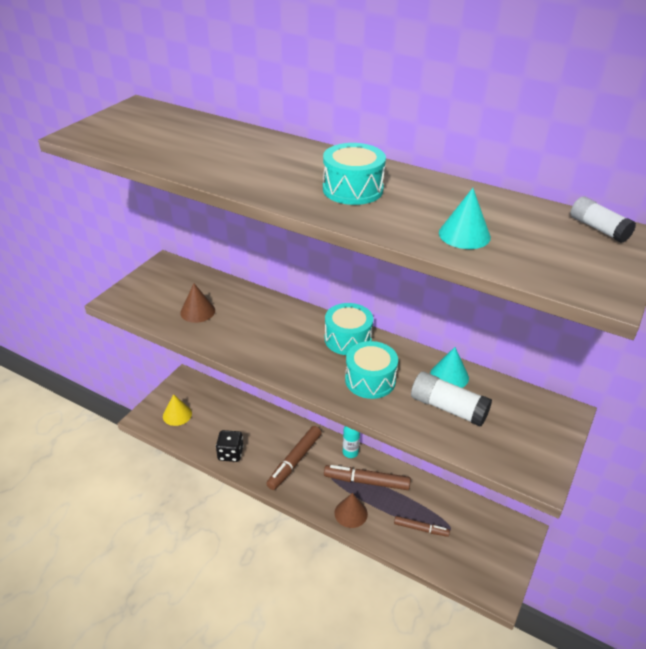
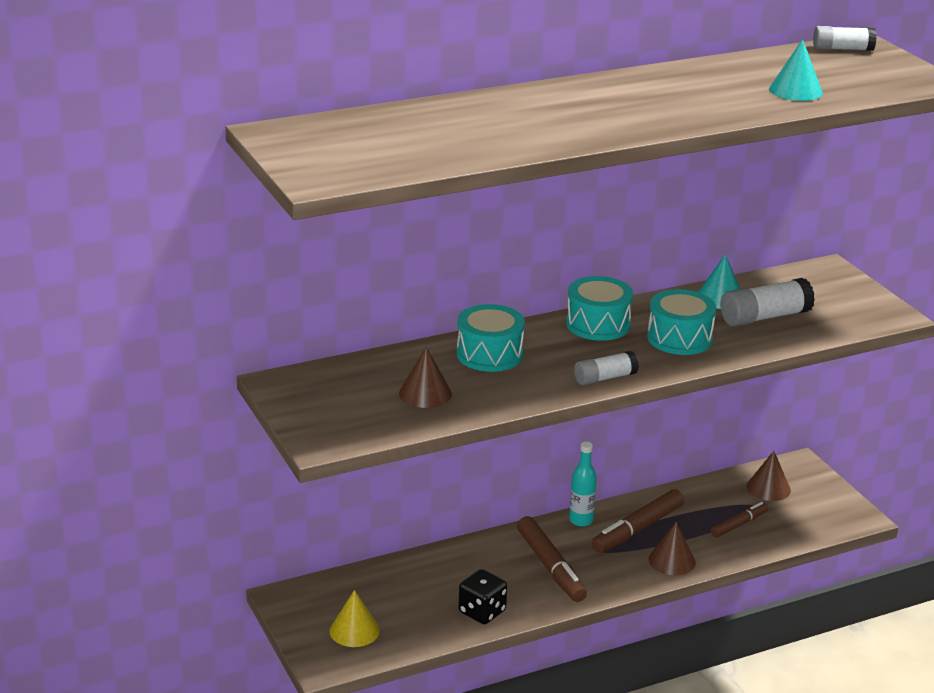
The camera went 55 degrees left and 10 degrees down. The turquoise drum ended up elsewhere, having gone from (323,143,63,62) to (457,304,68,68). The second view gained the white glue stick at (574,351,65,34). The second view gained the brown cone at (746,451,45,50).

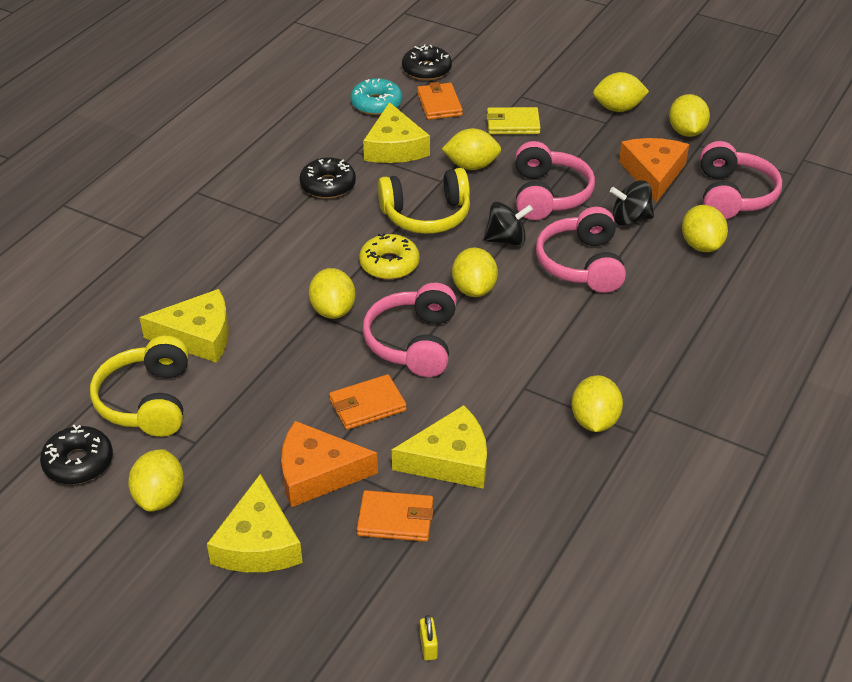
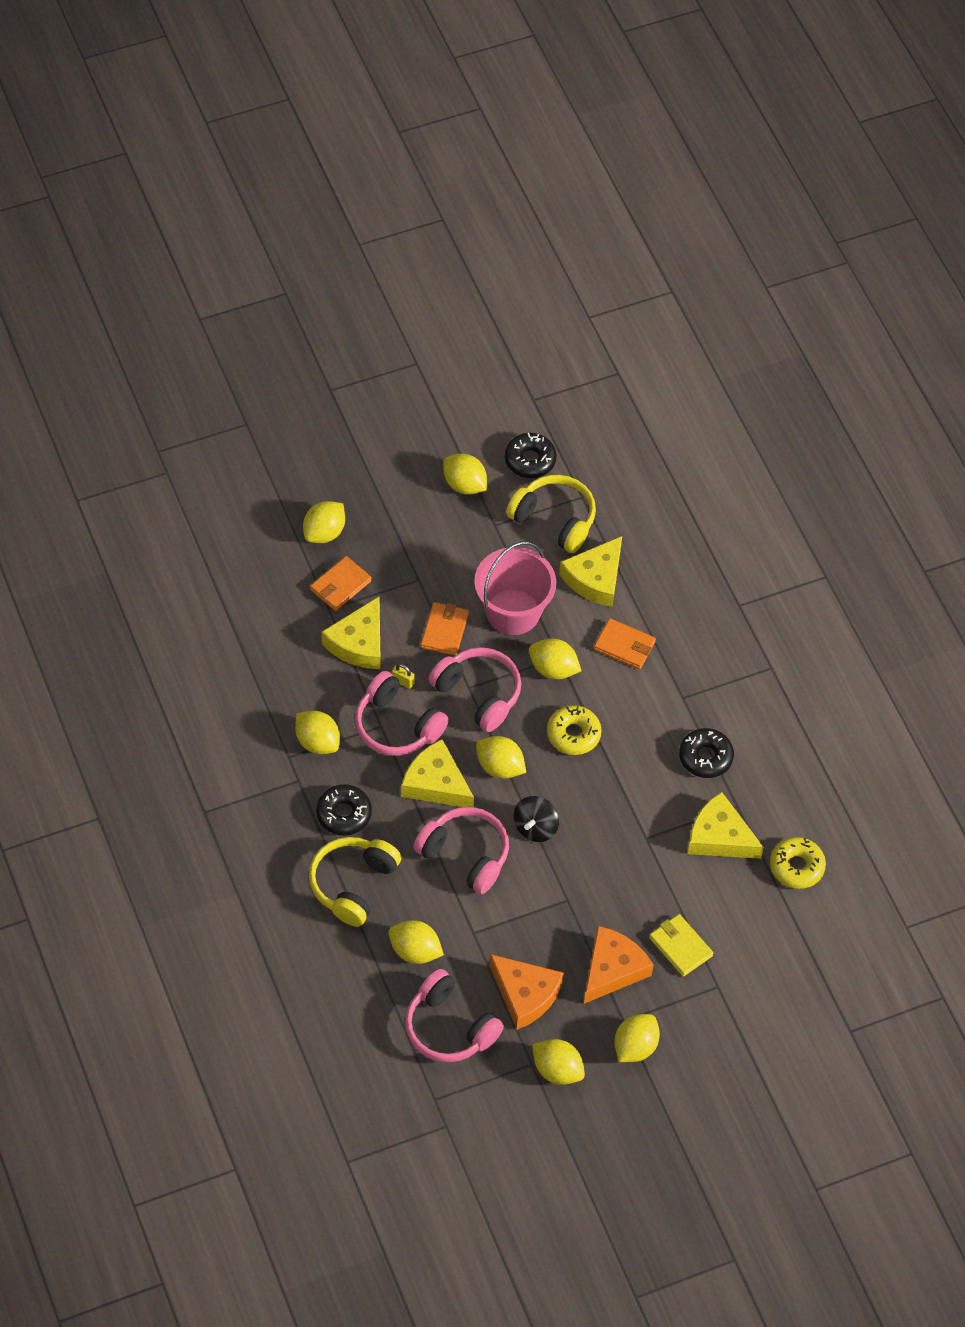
The camera went 125 degrees right and 15 degrees up. The yellow cheese ended up elsewhere, having gone from (207,474,96,98) to (401,739,73,68). The orange cheese ended up elsewhere, having gone from (281,421,97,86) to (584,926,70,78). What was the turquoise donut at (351,78,51,37) turned into the yellow donut at (770,837,56,52). The yellow headphones ended up elsewhere, having gone from (378,168,92,66) to (309,837,92,90). The black donut ended up elsewhere, having gone from (402,44,50,37) to (316,784,56,51). The orange wallet ended up elsewhere, having gone from (417,82,46,38) to (594,618,62,51). The yellow padlock ended up elsewhere, having gone from (420,615,18,45) to (392,664,23,25). The yellow lemon ended up elsewhere, having gone from (442,128,59,42) to (303,501,42,42). The yellow wallet at (486,107,55,27) ended up facing another way, 75 degrees counterclockwise from before. The pink headphones ended up elsewhere, having gone from (515,141,80,79) to (355,671,94,85). The second view lost the black spinning top at (610,180,44,46). The second view gained the pink bucket at (474,541,82,94).

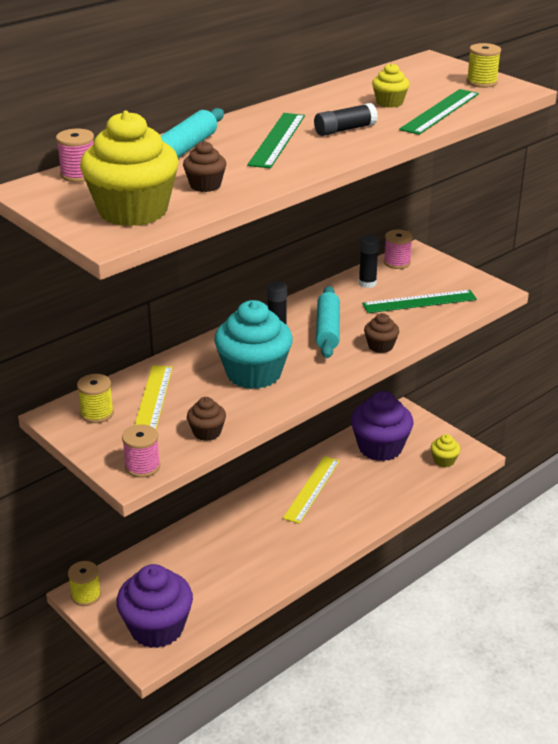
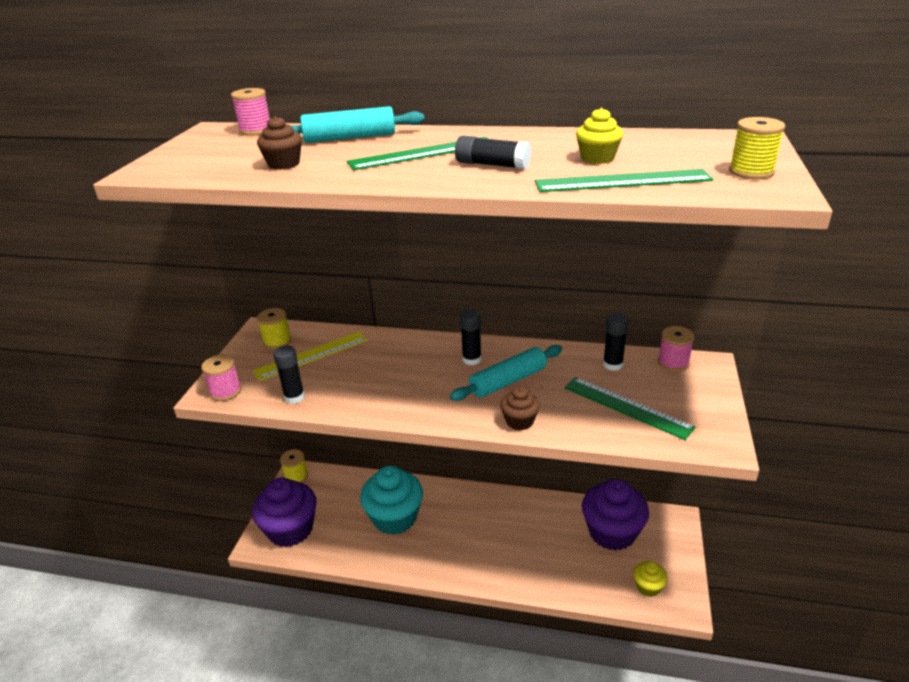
The camera went 55 degrees right and 0 degrees up. The second view lost the yellow cupcake at (80,111,99,115). Where the brown cupcake stood at (187,397,39,44), the black glue stick came to stand at (273,345,32,59). The turquoise cupcake ended up elsewhere, having gone from (214,300,79,89) to (360,466,63,69). The second view lost the yellow ruler at (283,456,57,68).

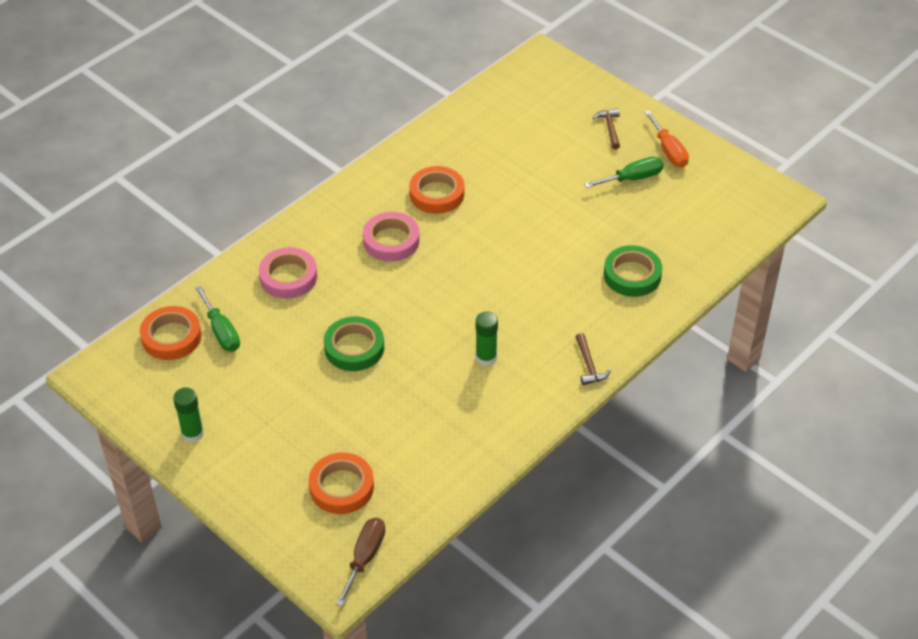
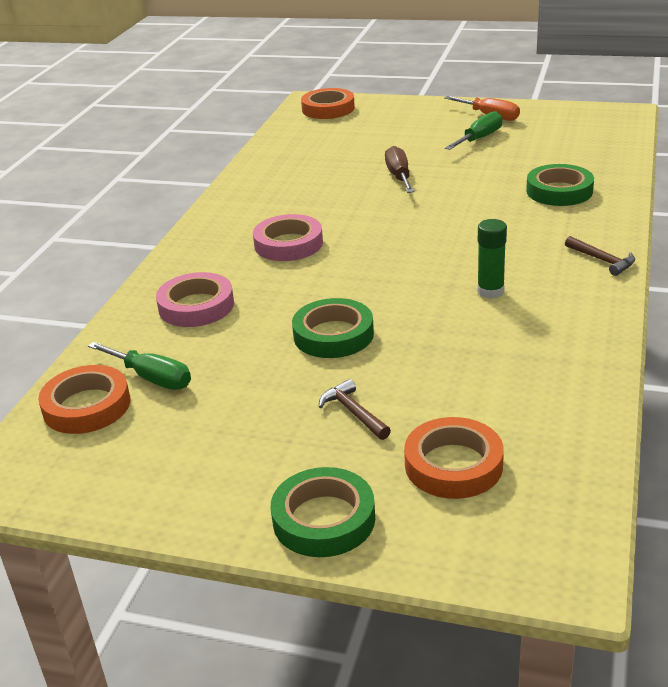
The camera went 25 degrees left and 15 degrees down. The second view lost the green glue stick at (173,387,31,55). The brown screwdriver ended up elsewhere, having gone from (336,518,50,88) to (385,146,29,47). The orange tape ended up elsewhere, having gone from (409,166,55,48) to (301,88,54,31). The brown hammer ended up elsewhere, having gone from (593,109,27,41) to (319,379,72,61). The second view gained the green tape at (271,467,104,90).

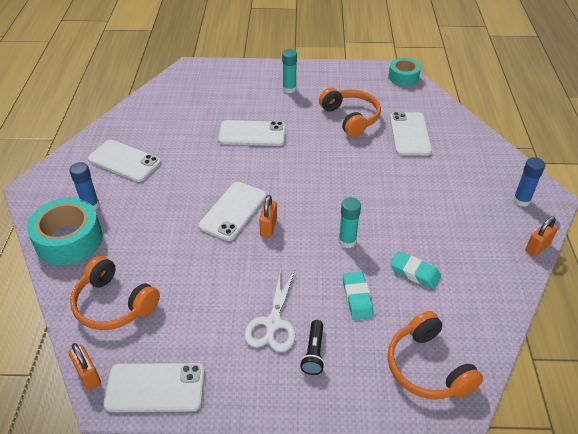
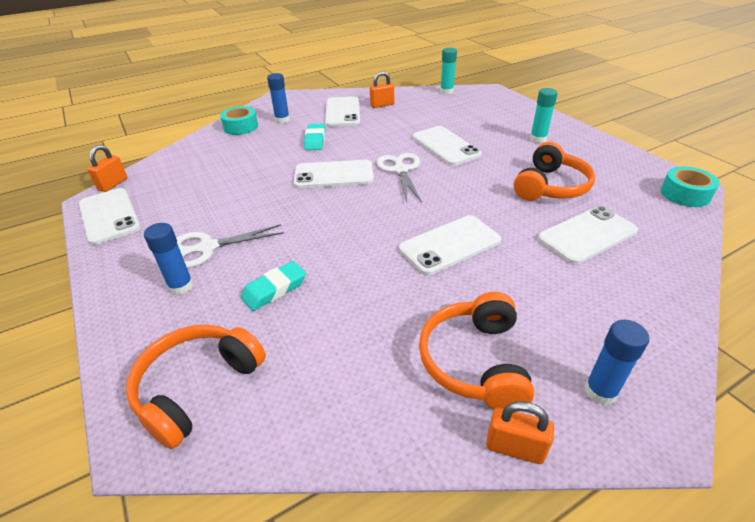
The camera went 60 degrees right and 5 degrees down. The size of the turquoise tape at (27,198,76,68) changed by a factor of 0.62. The orange headphones ended up elsewhere, having gone from (70,256,90,74) to (419,292,115,117). The orange padlock ended up elsewhere, having gone from (259,195,18,42) to (370,71,24,37). Where the black flashlight stood at (300,320,25,55), the blue glue stick came to stand at (144,223,50,72). The turquoise glue stick ended up elsewhere, having gone from (339,197,22,51) to (440,48,17,46). The turquoise eraser ended up elsewhere, having gone from (390,251,51,38) to (304,124,21,26). The second view gained the white scissors at (377,153,45,49). The second view gained the white phone at (399,215,102,60).

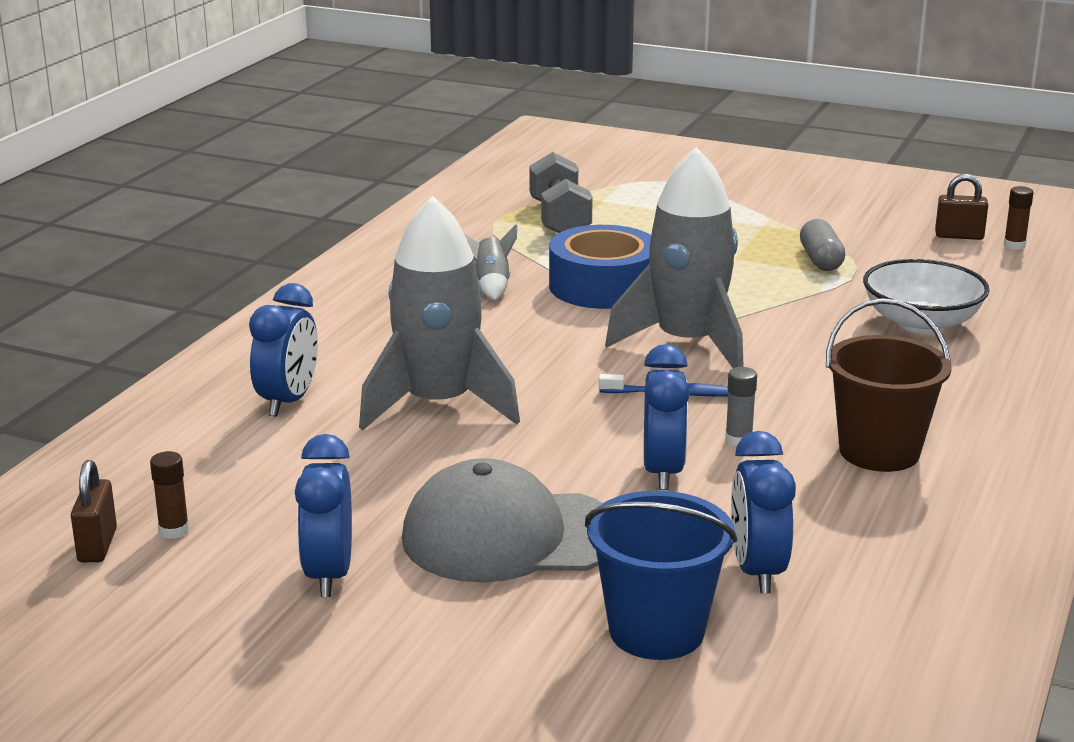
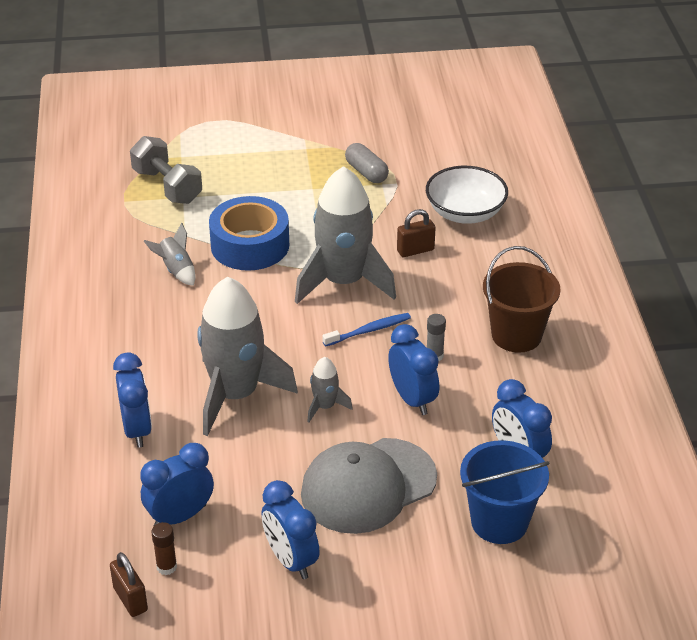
The camera went 30 degrees left and 15 degrees up. The brown padlock ended up elsewhere, having gone from (935,174,53,66) to (397,209,39,48). The second view lost the brown glue stick at (1003,186,30,64). The second view gained the blue clock at (141,443,73,83). The second view gained the grey rocket at (307,357,46,65).

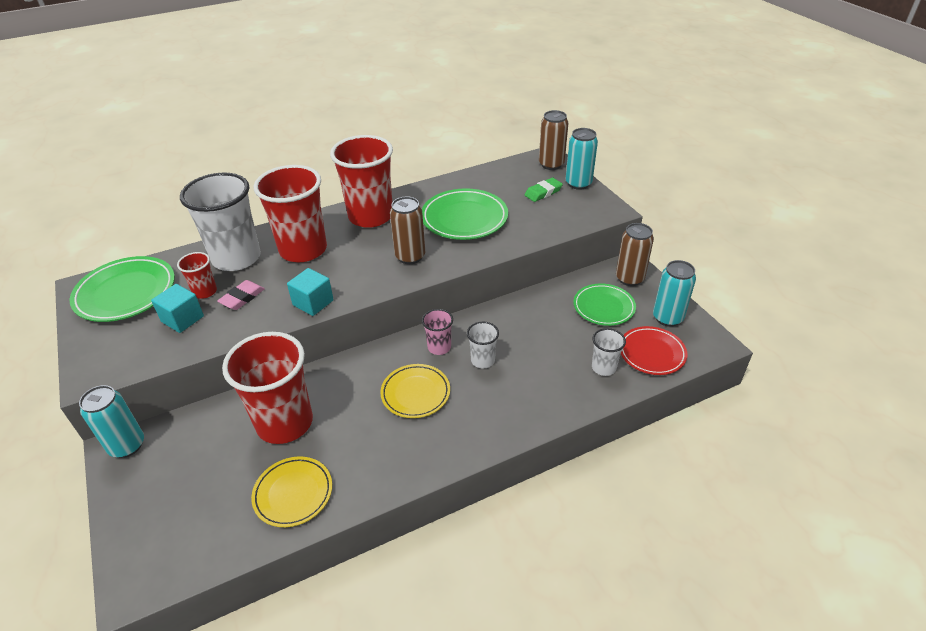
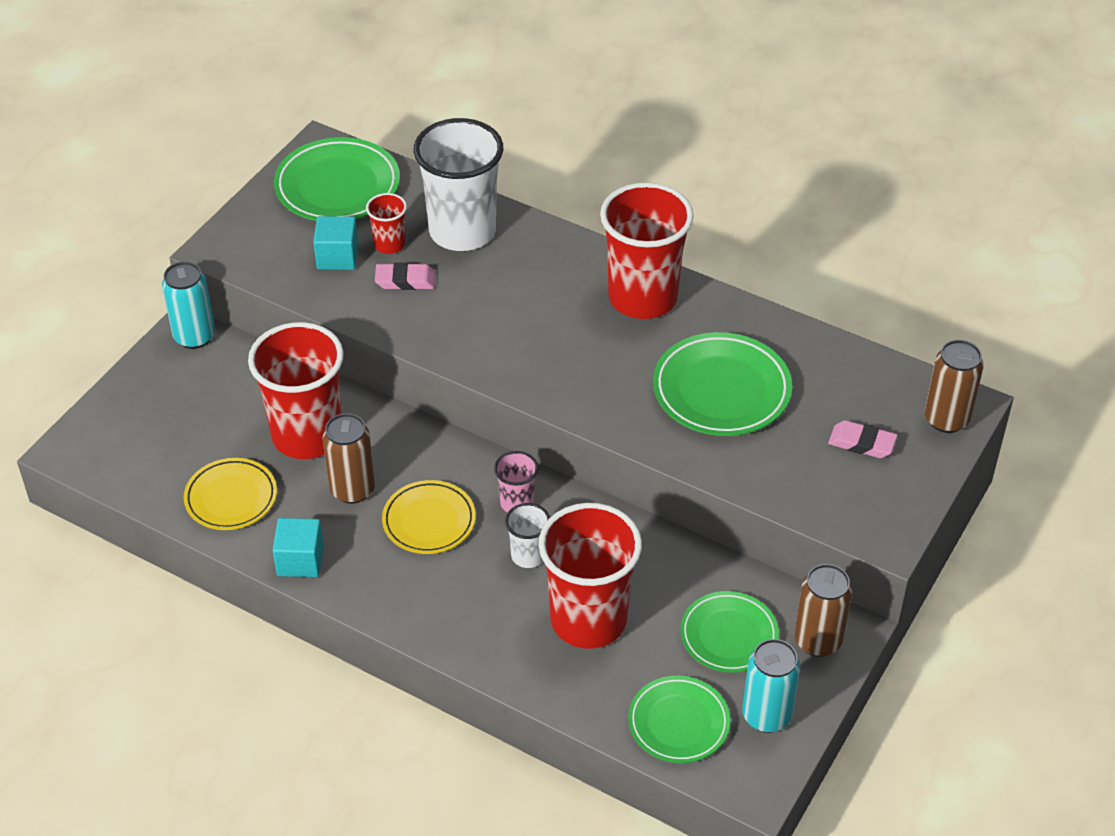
The camera went 55 degrees right and 5 degrees up. The red cup ended up elsewhere, having gone from (254,165,73,97) to (538,503,104,146). The turquoise cube ended up elsewhere, having gone from (287,268,47,48) to (272,518,52,59). The brown can ended up elsewhere, having gone from (390,196,35,68) to (323,413,52,91). What was the green eraser at (525,178,38,24) turned into the pink eraser at (828,420,69,38). The second view lost the turquoise can at (566,128,32,62). The second view lost the white cup at (592,328,34,48). What was the red plate at (621,326,66,49) turned into the green plate at (628,676,102,87).

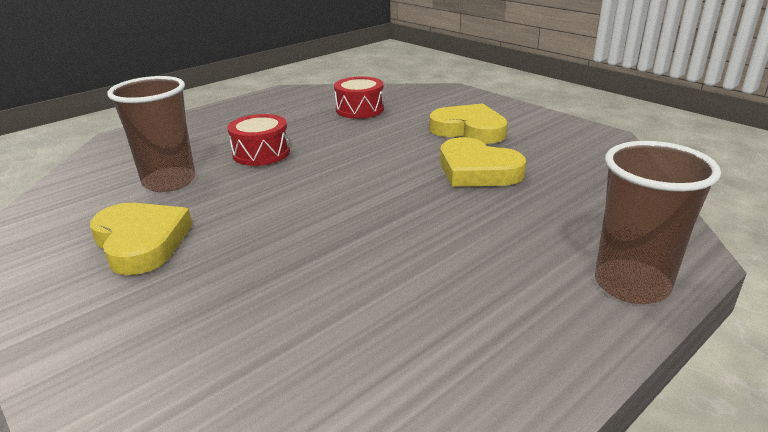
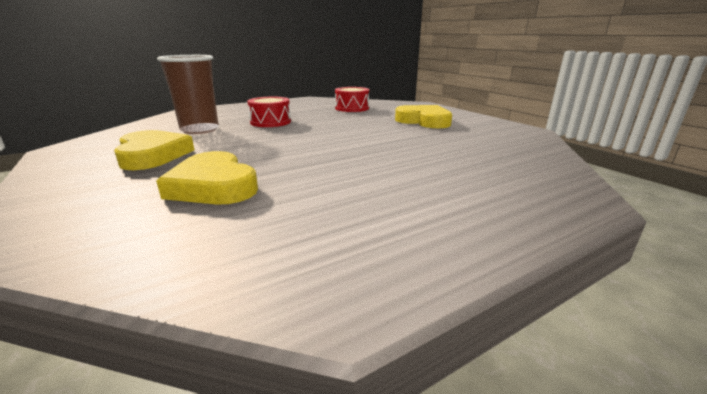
The camera went 10 degrees right and 5 degrees down. The yellow heart ended up elsewhere, having gone from (440,137,86,50) to (156,151,102,54). The second view lost the brown cup at (595,141,126,163).

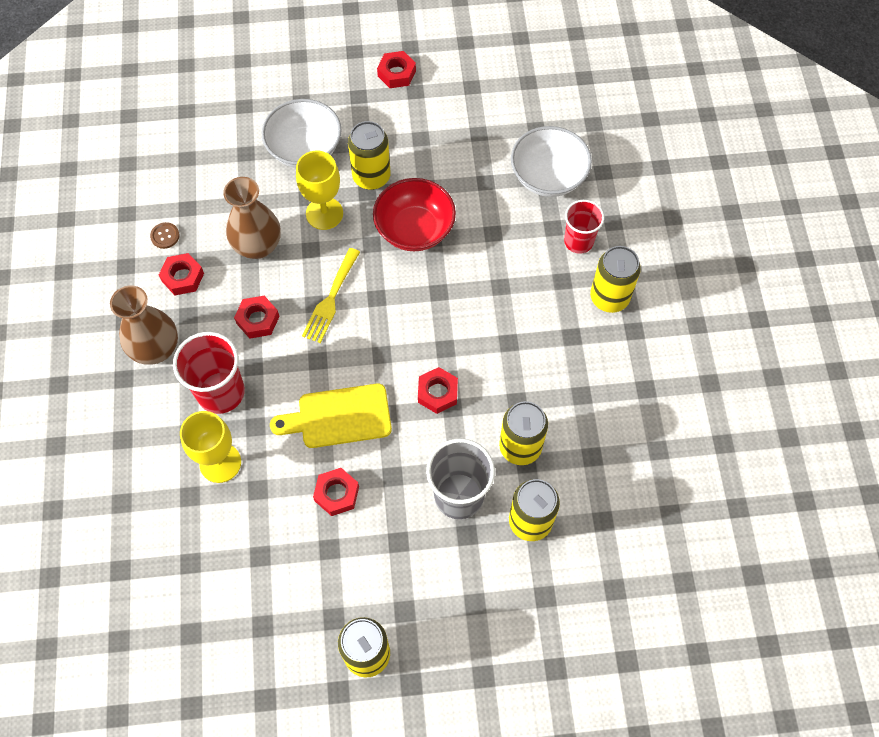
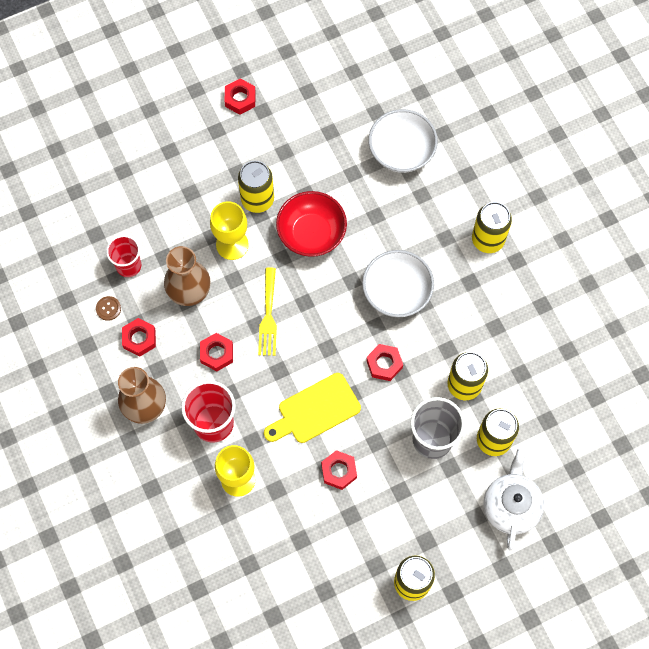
The camera went 20 degrees left and 5 degrees up. The white bowl ended up elsewhere, having gone from (261,99,81,69) to (362,250,72,67). The red cup ended up elsewhere, having gone from (564,200,40,54) to (106,235,35,42). The second view gained the white teapot at (484,448,60,103).

